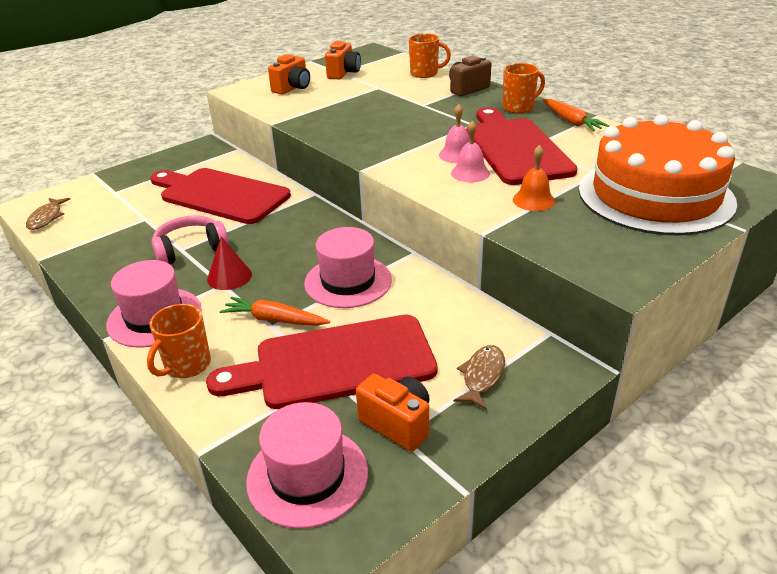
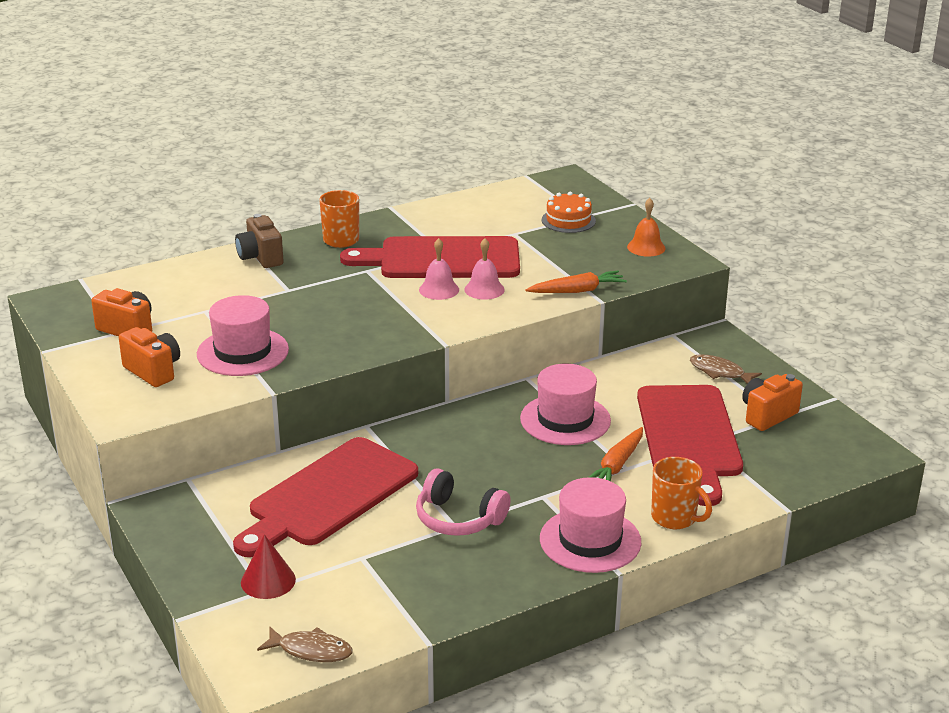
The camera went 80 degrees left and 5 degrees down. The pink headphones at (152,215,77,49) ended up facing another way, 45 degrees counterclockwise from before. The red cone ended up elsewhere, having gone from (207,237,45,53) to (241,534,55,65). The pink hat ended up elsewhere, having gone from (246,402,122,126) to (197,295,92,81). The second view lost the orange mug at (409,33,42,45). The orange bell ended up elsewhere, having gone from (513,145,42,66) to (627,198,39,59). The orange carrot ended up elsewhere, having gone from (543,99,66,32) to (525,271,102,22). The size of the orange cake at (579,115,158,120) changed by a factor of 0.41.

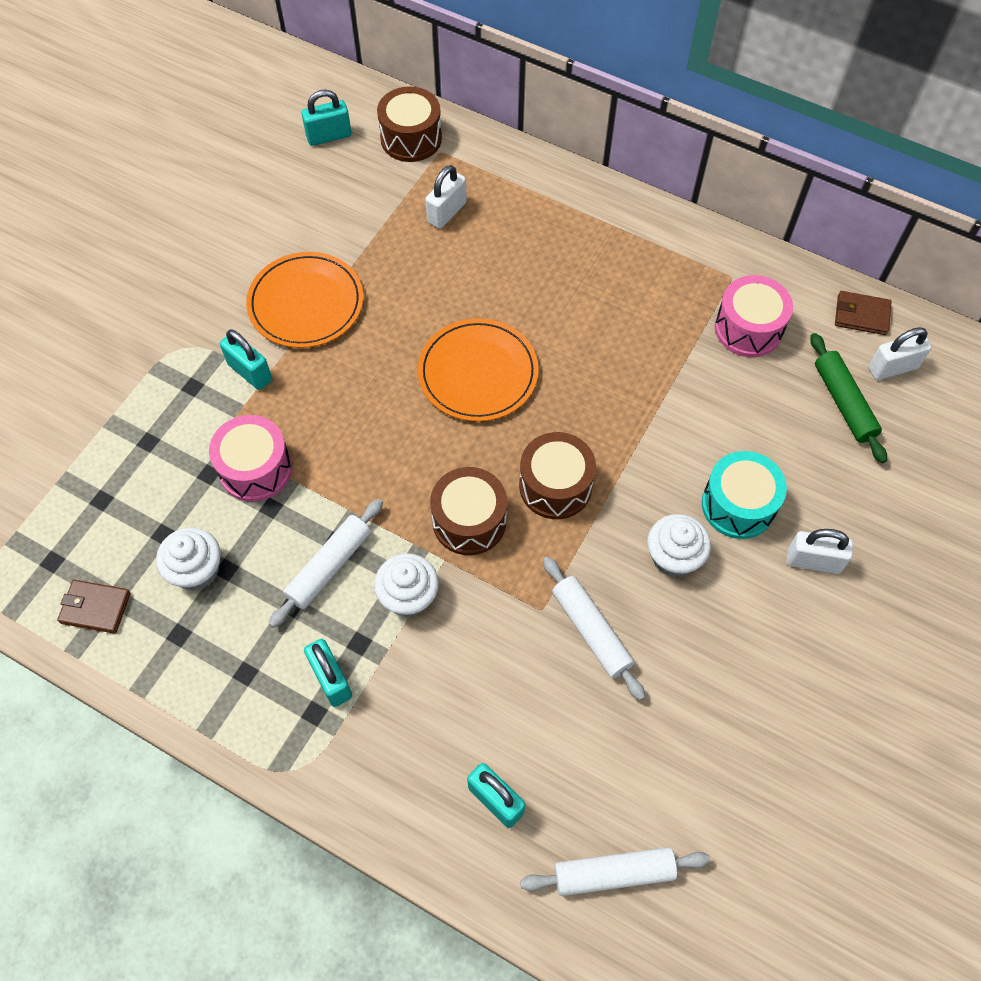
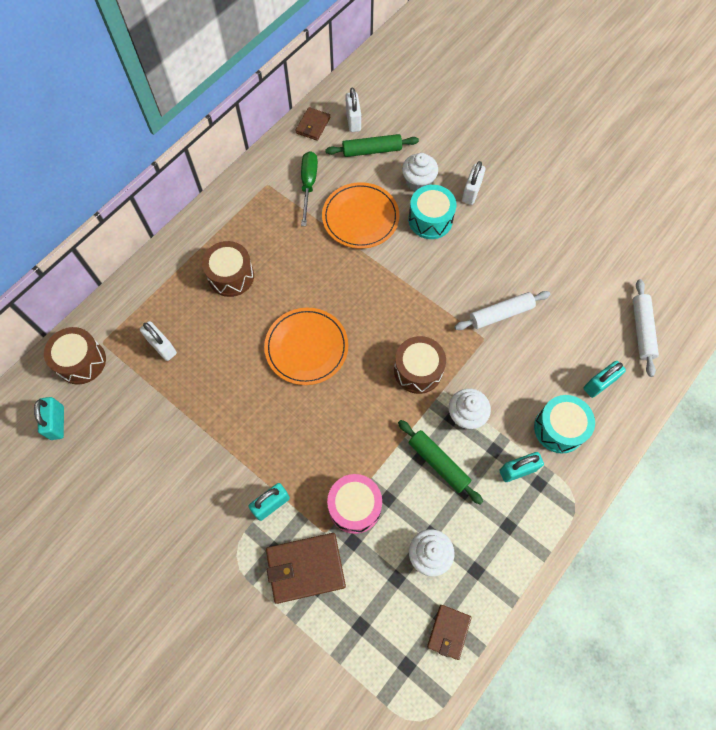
The camera went 80 degrees left and 5 degrees up. The orange plate ended up elsewhere, having gone from (246,252,117,96) to (322,182,77,67). What was the white rolling pin at (269,499,114,129) turned into the green rolling pin at (398,420,85,84). The brown drum ended up elsewhere, having gone from (519,432,77,87) to (202,241,52,56). The white cupcake ended up elsewhere, having gone from (647,514,64,63) to (402,153,36,38). Where the pink drum stood at (715,275,78,82), the green screwdriver came to stand at (301,151,17,75). The second view gained the brown wallet at (266,533,80,71). The second view gained the turquoise drum at (534,395,61,58).

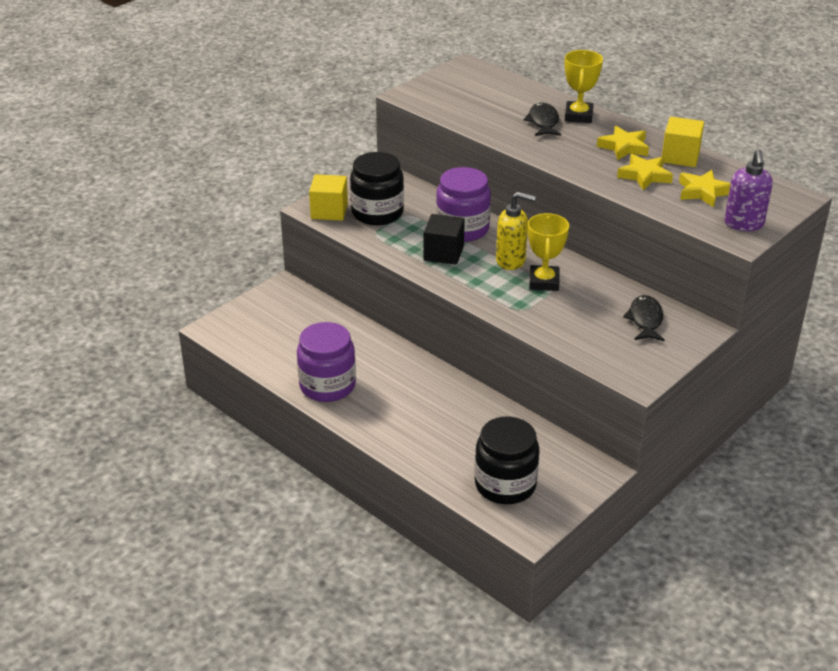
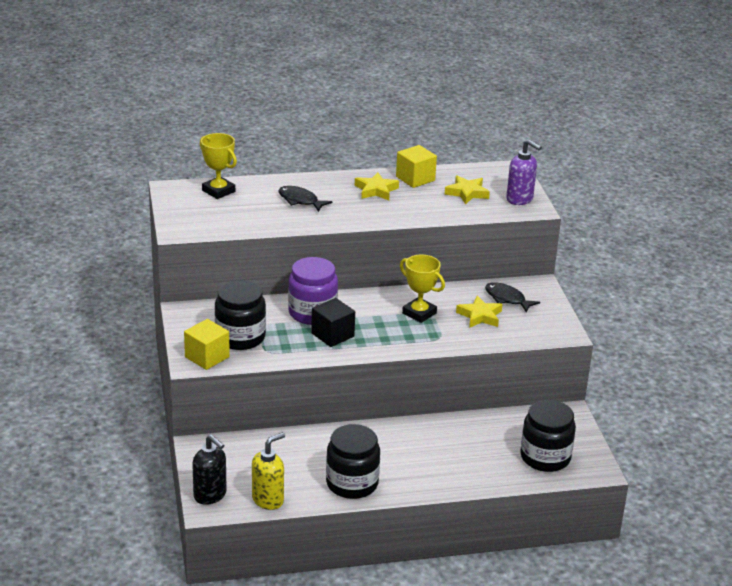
The camera went 55 degrees left and 5 degrees down. What was the purple jar at (297,322,59,80) turned into the black jar at (326,424,54,75). The yellow soap dispenser ended up elsewhere, having gone from (496,192,40,78) to (252,432,33,78). The yellow trophy ended up elsewhere, having gone from (565,50,38,73) to (200,133,37,66). The yellow star ended up elsewhere, having gone from (617,154,56,36) to (456,296,47,32). The second view gained the black soap dispenser at (192,435,35,70).

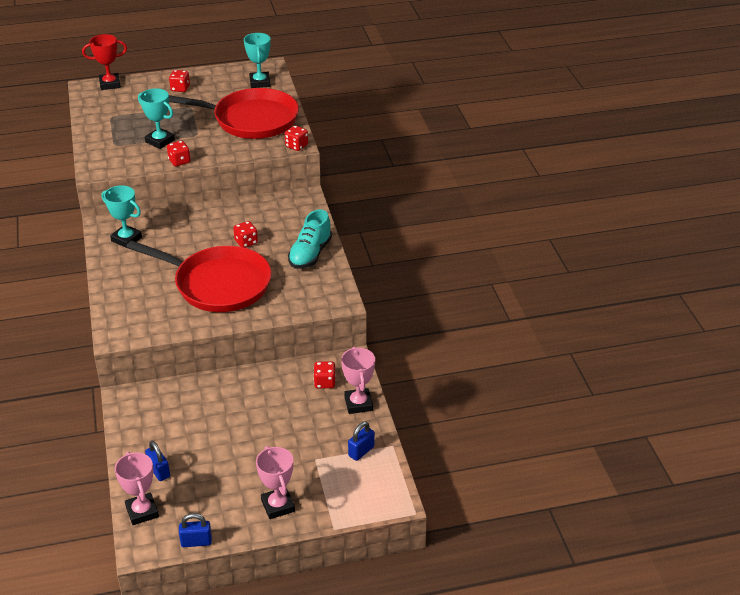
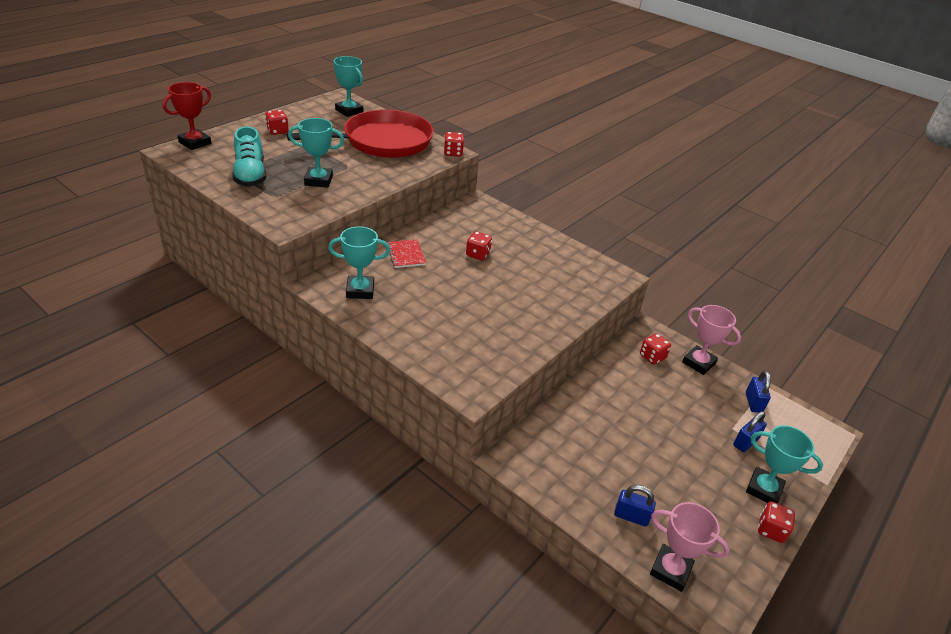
The camera went 40 degrees left and 0 degrees up. The second view lost the red pan at (126,240,145,72). The red dice ended up elsewhere, having gone from (167,141,23,25) to (758,501,37,42). The blue padlock ended up elsewhere, having gone from (179,513,33,34) to (733,411,34,41). What was the pink trophy at (256,446,39,73) turned into the turquoise trophy at (746,425,77,79). The turquoise shoe ended up elsewhere, having gone from (288,209,44,60) to (232,126,34,61). The second view gained the red notebook at (387,239,39,29).

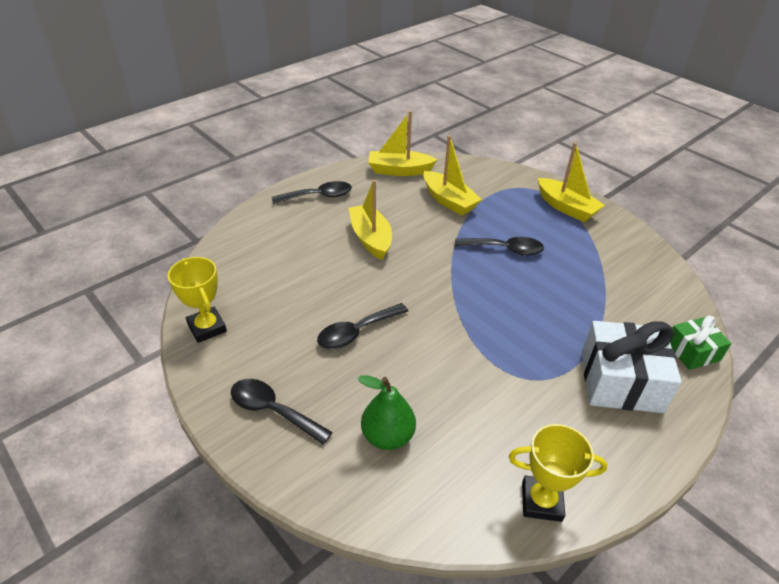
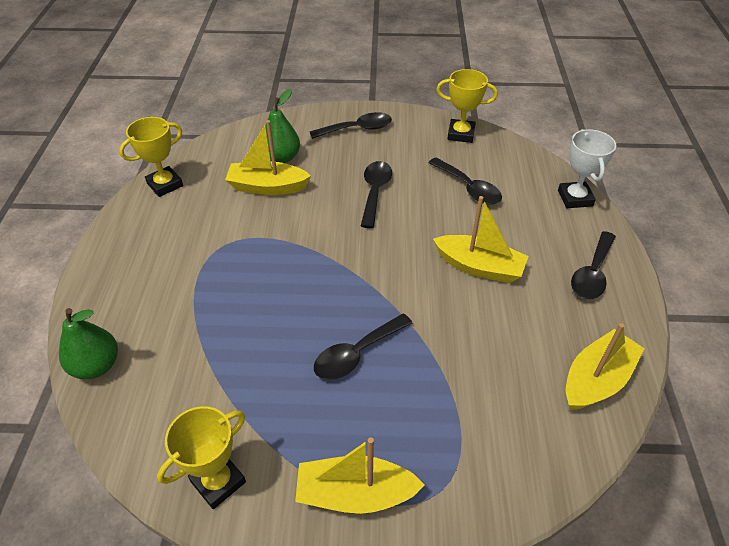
The camera went 135 degrees right and 5 degrees up. The yellow boat ended up elsewhere, having gone from (423,135,59,80) to (225,120,86,75). The second view lost the white gift at (582,321,100,92). Where the green gift stood at (670,316,61,54), the green pear came to stand at (59,308,59,71). The second view gained the yellow trophy at (157,406,89,103). The second view gained the black spoon at (428,158,74,47). The second view gained the white trophy at (558,129,58,79).

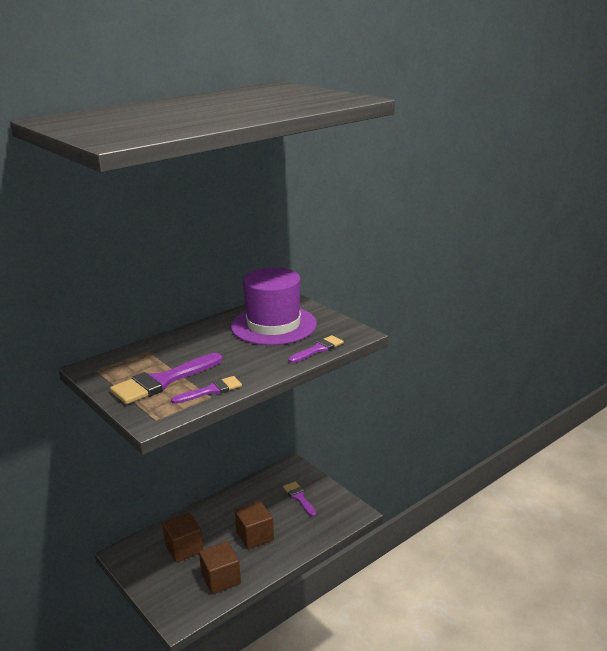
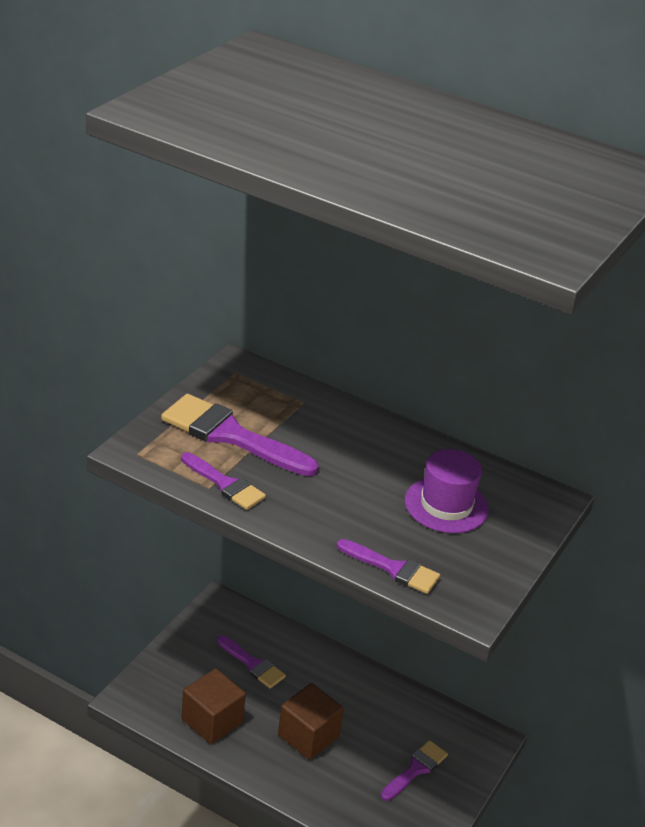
The camera went 65 degrees right and 10 degrees up. Where the brown cube stood at (162,513,41,50), the purple brush came to stand at (217,635,69,53). The size of the purple hat at (231,268,86,77) changed by a factor of 0.59.

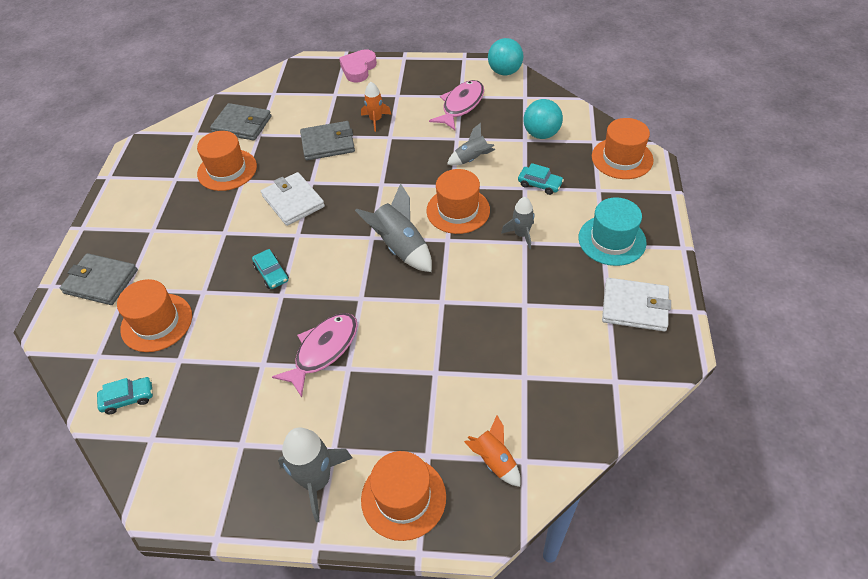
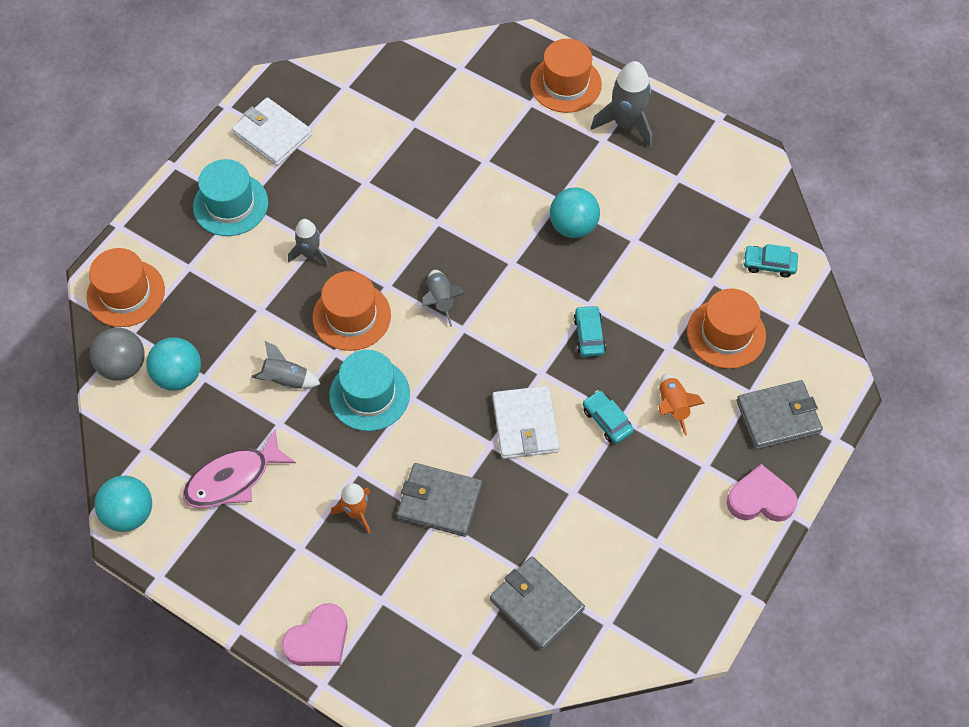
The camera went 155 degrees left and 10 degrees up. The grey wallet at (60,253,78,52) ended up facing another way, 60 degrees counterclockwise from before. The second view lost the orange hat at (197,131,60,60). Where the pink fish stood at (272,313,86,84), the turquoise ball came to stand at (550,188,50,50). The size of the grey rocket at (355,183,77,89) changed by a factor of 0.62. The orange rocket ended up elsewhere, having gone from (464,415,57,72) to (659,374,46,62). The turquoise car ended up elsewhere, having gone from (518,163,46,32) to (583,390,51,54). The second view gained the grey ball at (90,328,55,53). The second view gained the turquoise hat at (329,350,81,81). The second view gained the pink heart at (727,464,71,58).

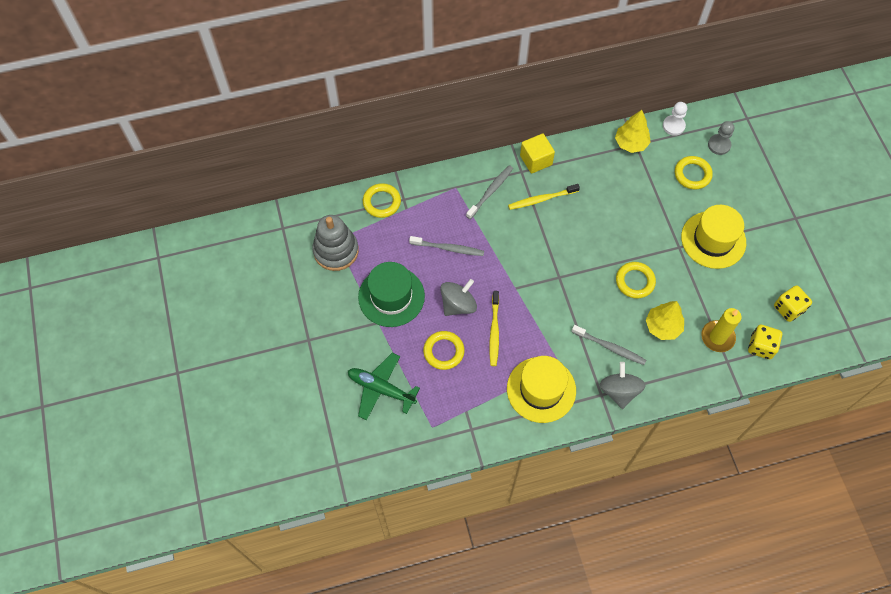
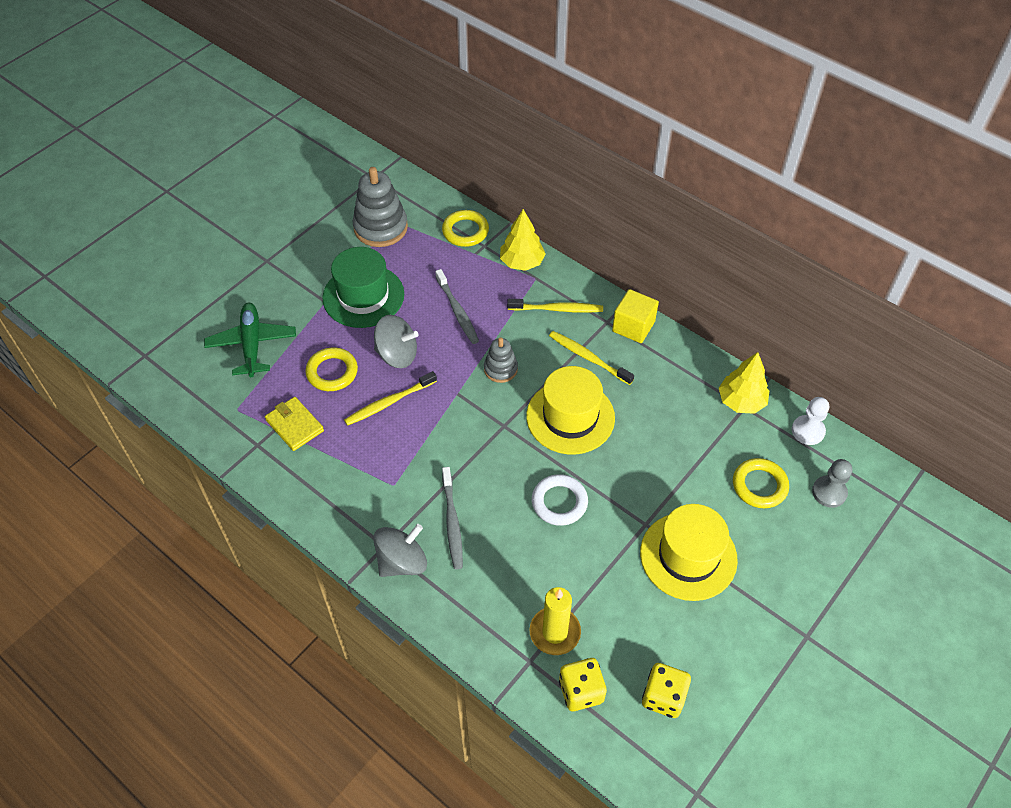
The camera went 55 degrees right and 10 degrees down. What was the grey toothbrush at (466,165,47,54) turned into the yellow toothbrush at (507,299,96,14). The yellow hat ended up elsewhere, having gone from (507,356,69,67) to (526,366,89,88). What was the yellow ring at (616,262,40,37) turned into the white ring at (532,474,56,52). The yellow tree ended up elsewhere, having gone from (646,301,38,39) to (500,209,46,62). The second view gained the yellow wallet at (265,397,59,54). The second view gained the grey stacking toy at (484,337,34,46).

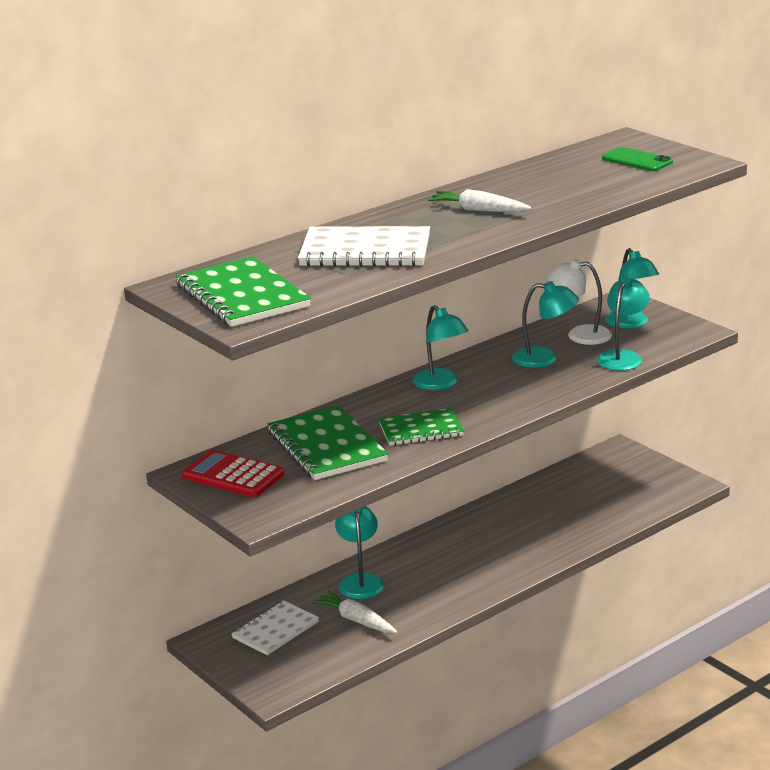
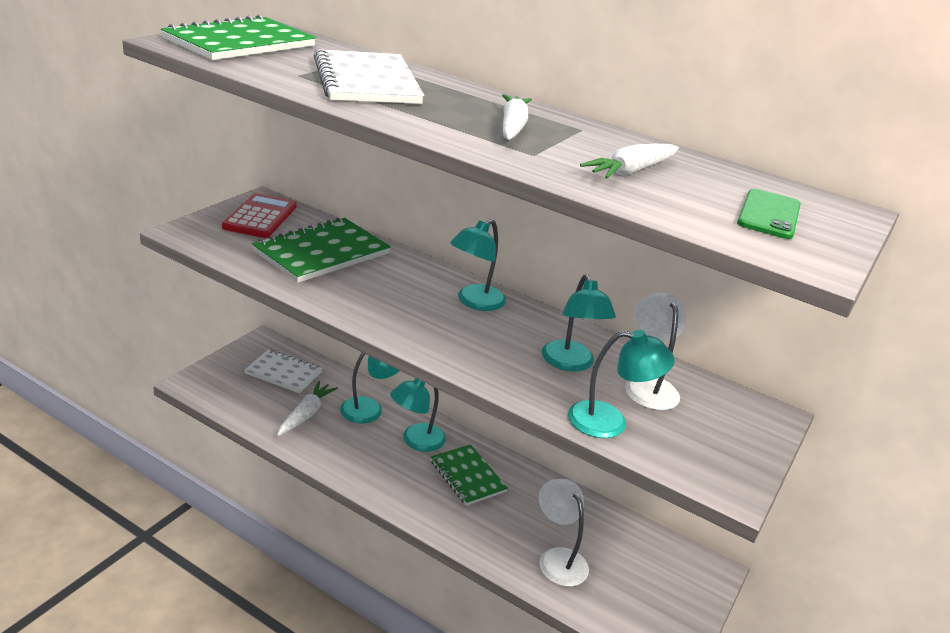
The camera went 65 degrees right and 5 degrees up. The green notebook ended up elsewhere, having gone from (378,408,86,38) to (431,444,77,62). The turquoise lamp ended up elsewhere, having gone from (605,248,54,81) to (390,378,56,74). The second view gained the white lamp at (539,479,50,108). The second view gained the white carrot at (580,144,99,35).

